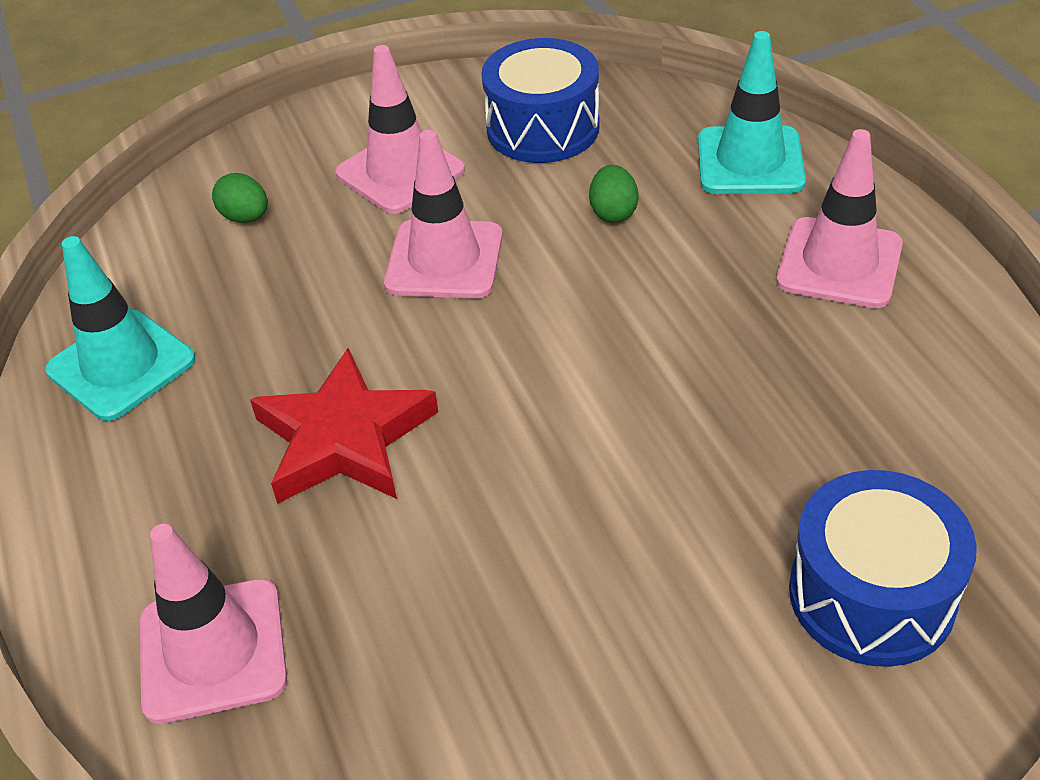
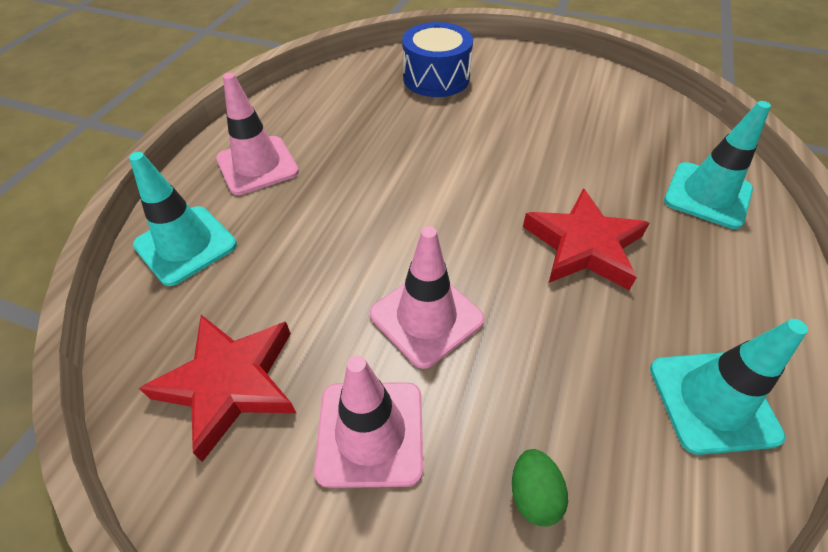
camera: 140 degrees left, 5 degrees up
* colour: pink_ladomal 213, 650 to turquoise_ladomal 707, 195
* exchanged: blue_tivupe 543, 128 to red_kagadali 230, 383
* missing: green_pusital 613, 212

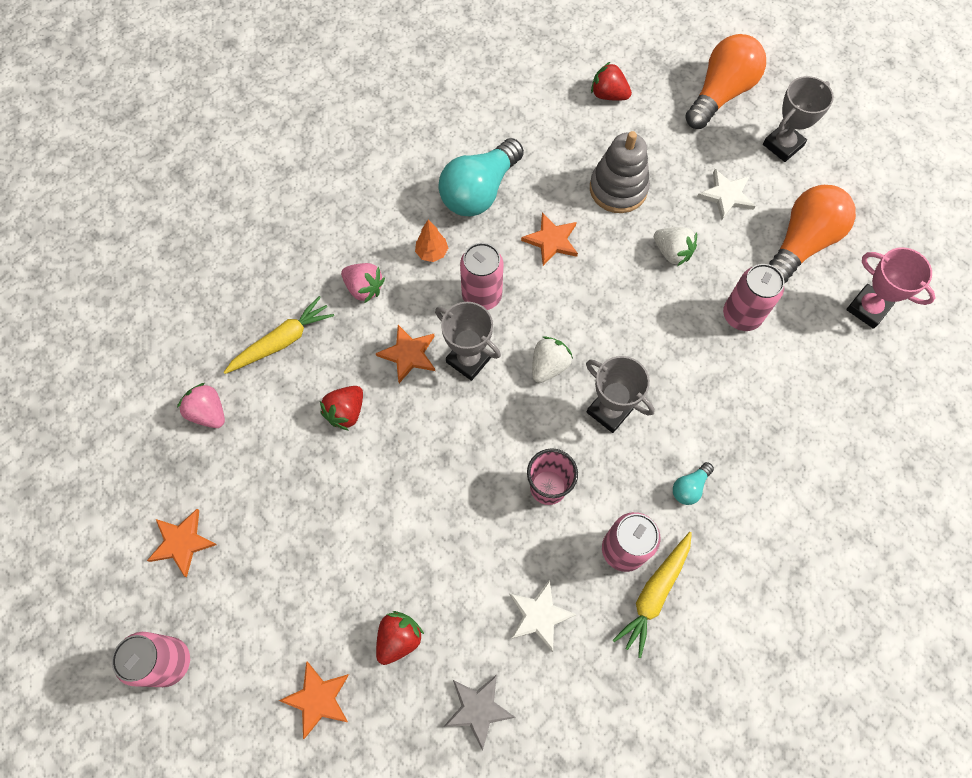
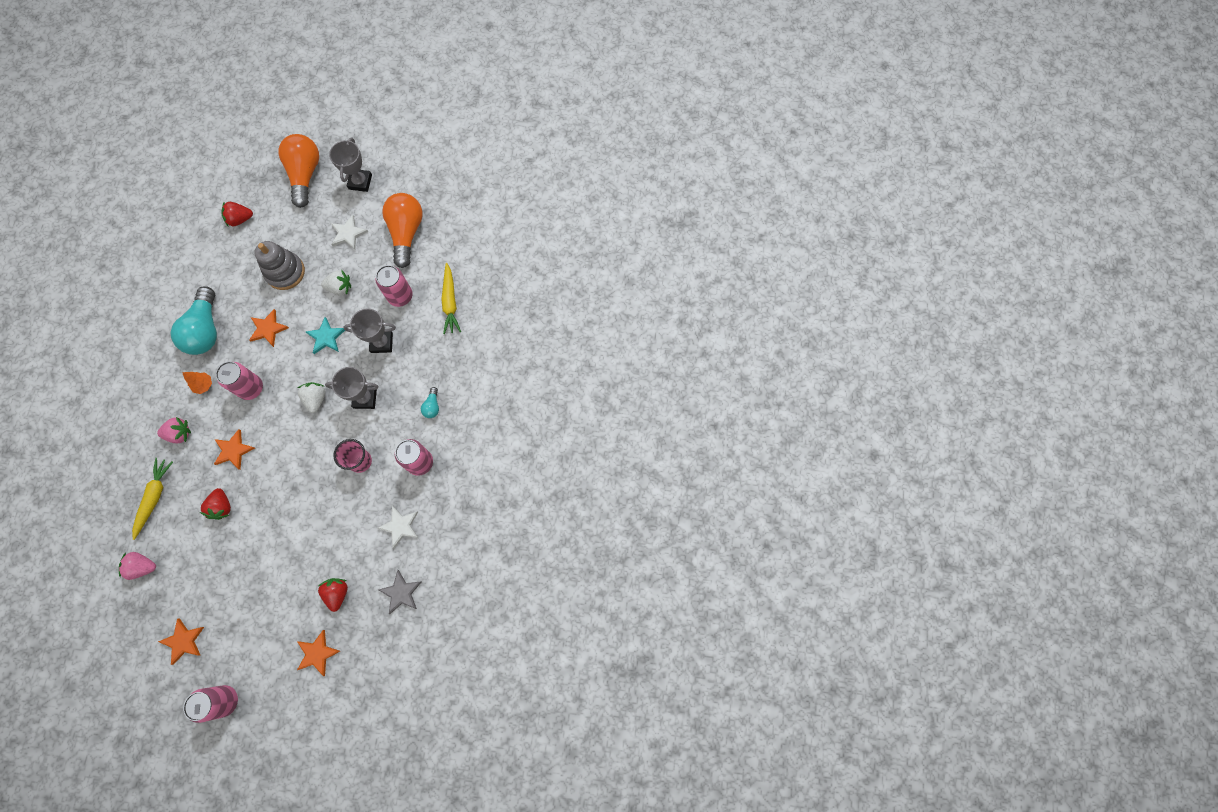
camera: 40 degrees left, 5 degrees up
* relocated: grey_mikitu 468, 359 to 382, 343
* relocated: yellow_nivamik 654, 594 to 450, 302
* missing: pink_mikitu 868, 308
* appeared: turquoise_kagadali 326, 337

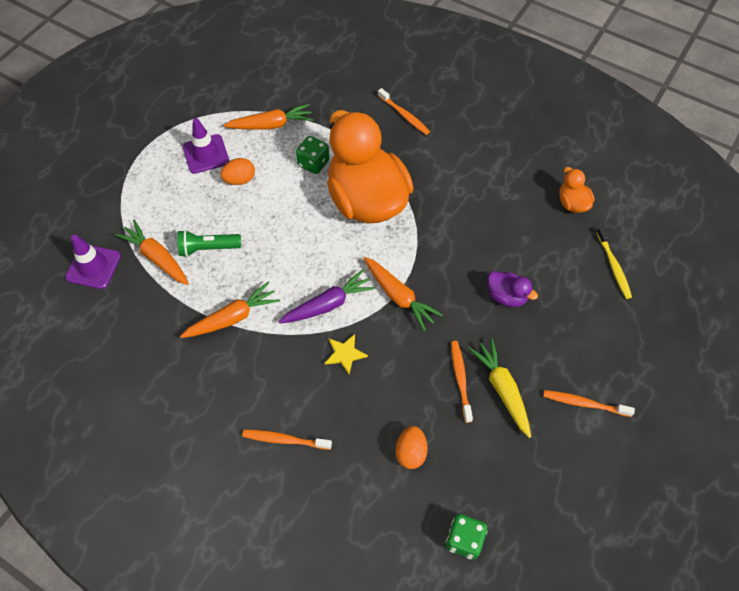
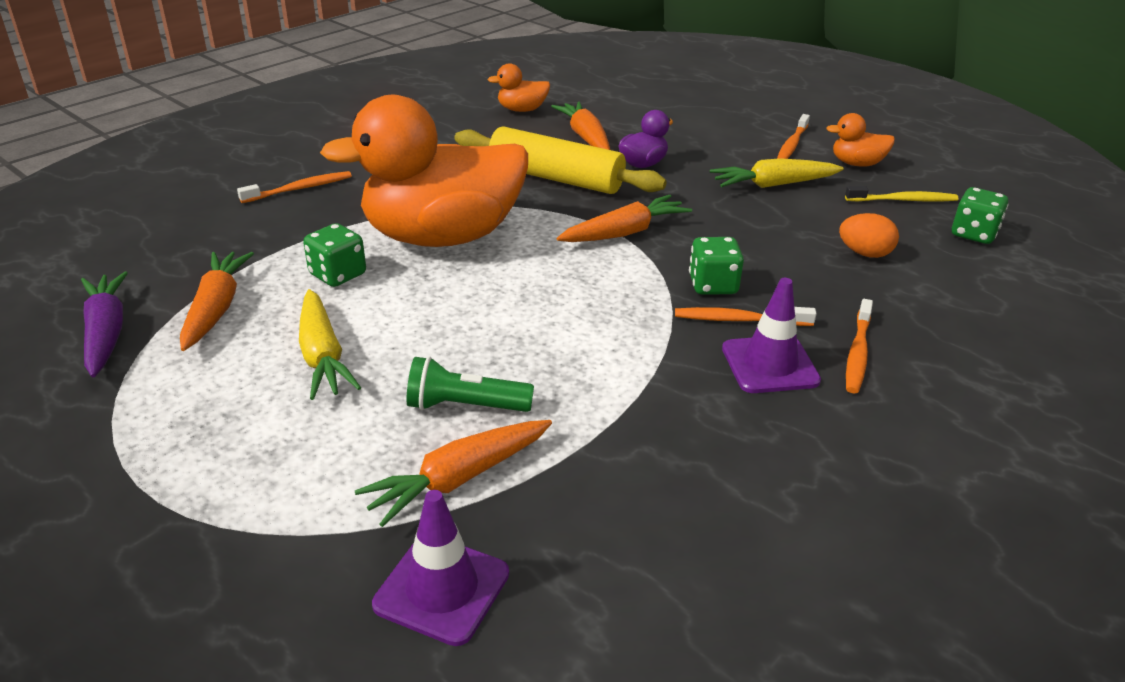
camera: 80 degrees left, 25 degrees down
* spun: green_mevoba 208, 248 = 465, 406 90 degrees clockwise
* relocated: orange_nivamik 232, 318 to 585, 137
* relocated: purple_ladomal 206, 154 to 770, 365
* exchanged: orange_pusital 240, 180 to yellow_nivamik 322, 355
* relocated: purple_nivamik 328, 304 to 106, 333
* exchanged: yellow_kagadali 345, 354 to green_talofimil 713, 285
* relocated: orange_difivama 460, 379 to 739, 320
* relocated: yellow_difivama 613, 266 to 903, 200
* appeared: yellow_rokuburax 556, 178
* appeared: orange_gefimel 856, 164

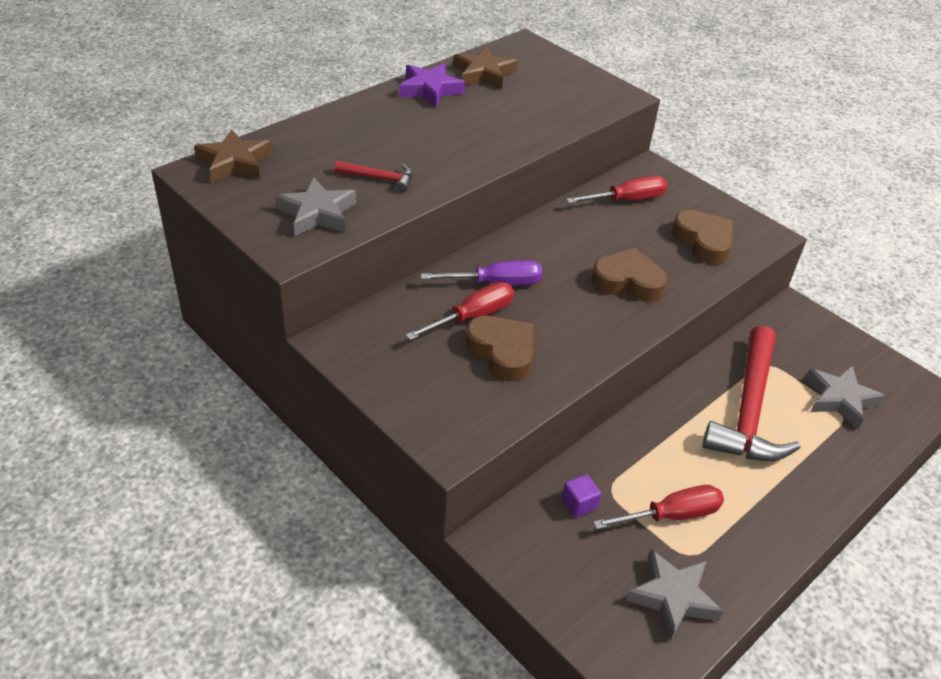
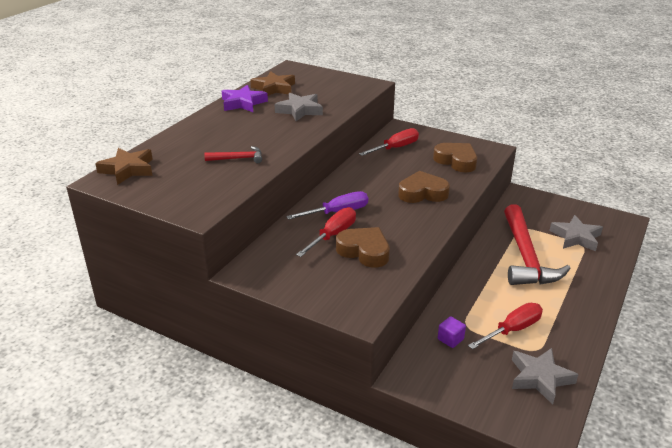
camera: 15 degrees left, 10 degrees down
* relocated: grey_kagadali 317, 213 to 300, 110

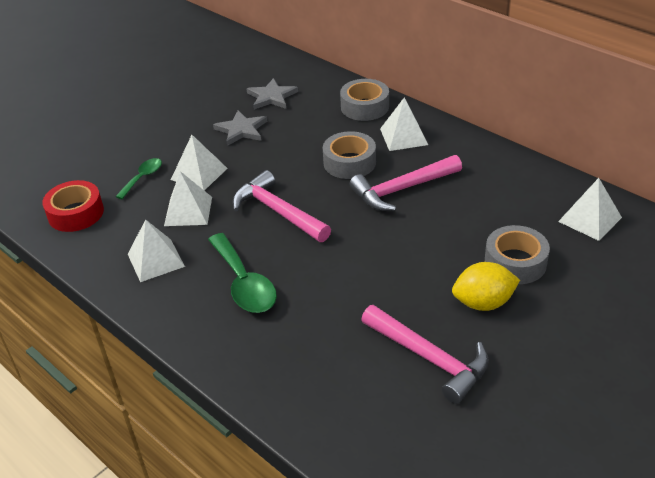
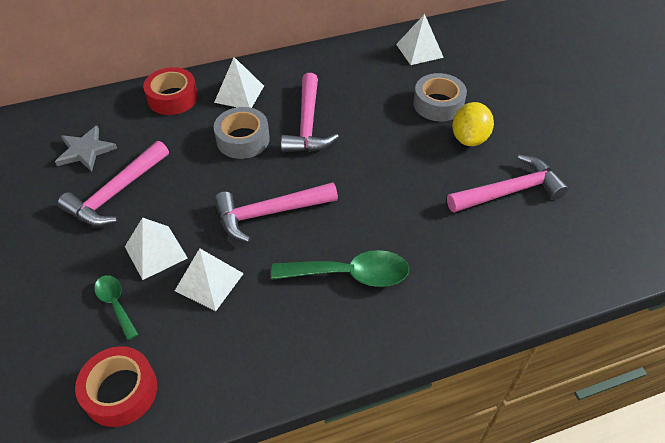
camera: 65 degrees left, 10 degrees up
* missing: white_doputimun 155, 260
* exchanged: grey_kagadali 241, 130 to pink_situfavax 116, 193
* colour: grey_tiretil 364, 107 to red_tiretil 173, 98

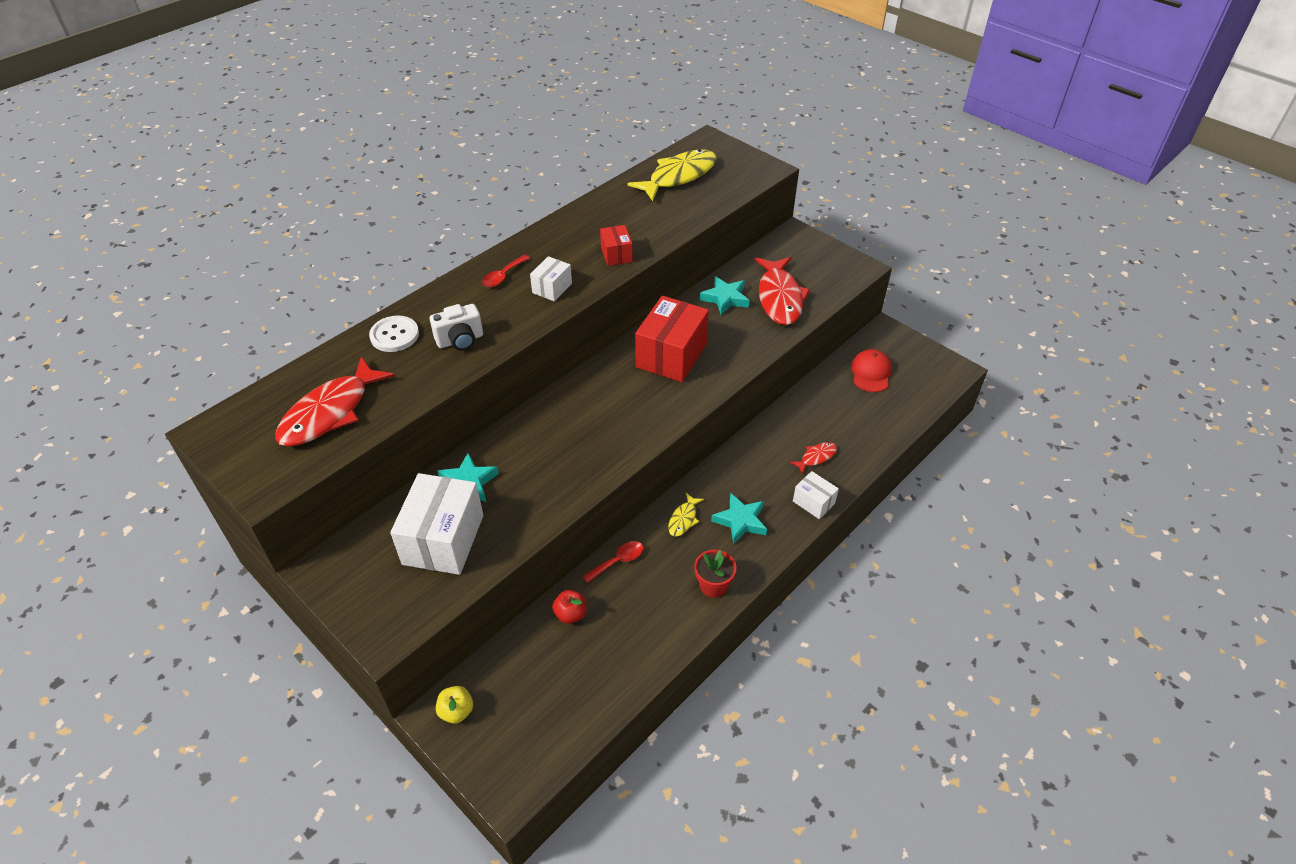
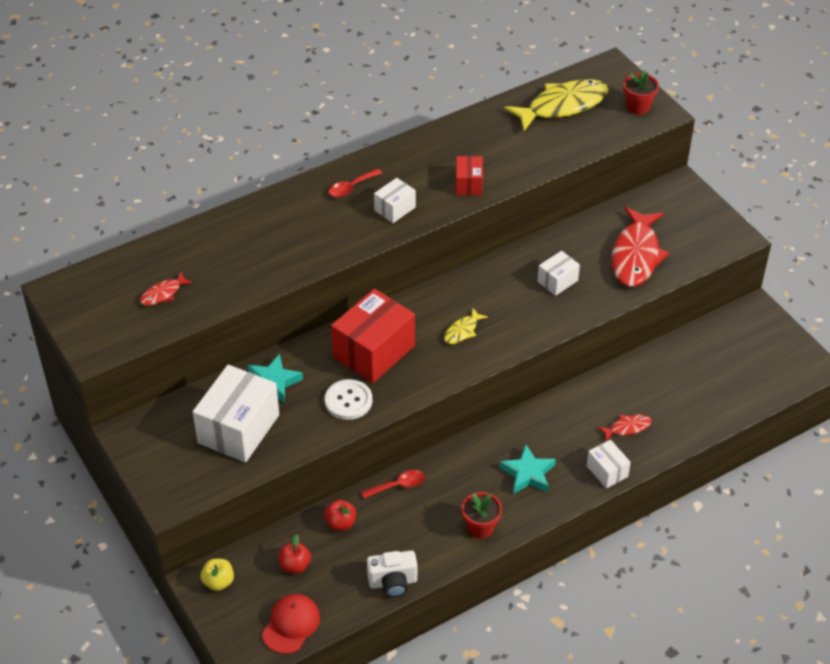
camera: 15 degrees right, 0 degrees up
* size: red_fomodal 330, 412 = 163, 294 x0.47
* relocated: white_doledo 394, 335 to 348, 401
* relocated: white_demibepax 460, 340 to 393, 582
* relocated: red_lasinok 671, 355 to 374, 351
* relocated: yellow_fomodal 683, 519 to 462, 331
* missing: turquoise_kagadali 725, 298
* relocated: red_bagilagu 871, 373 to 291, 625
* appeared: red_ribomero 295, 565
* appeared: white_lasinok 557, 281
* appeared: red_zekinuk 638, 107

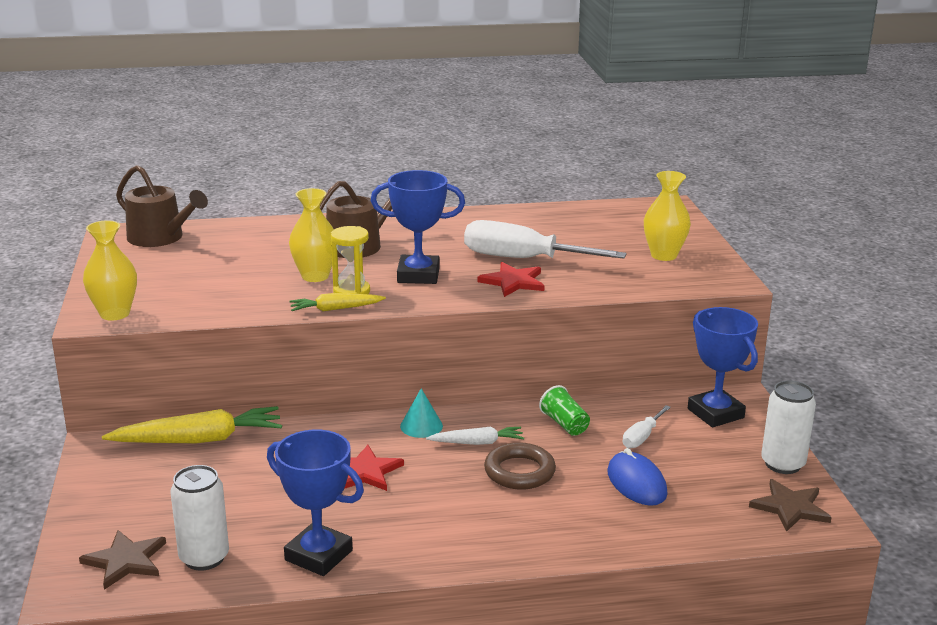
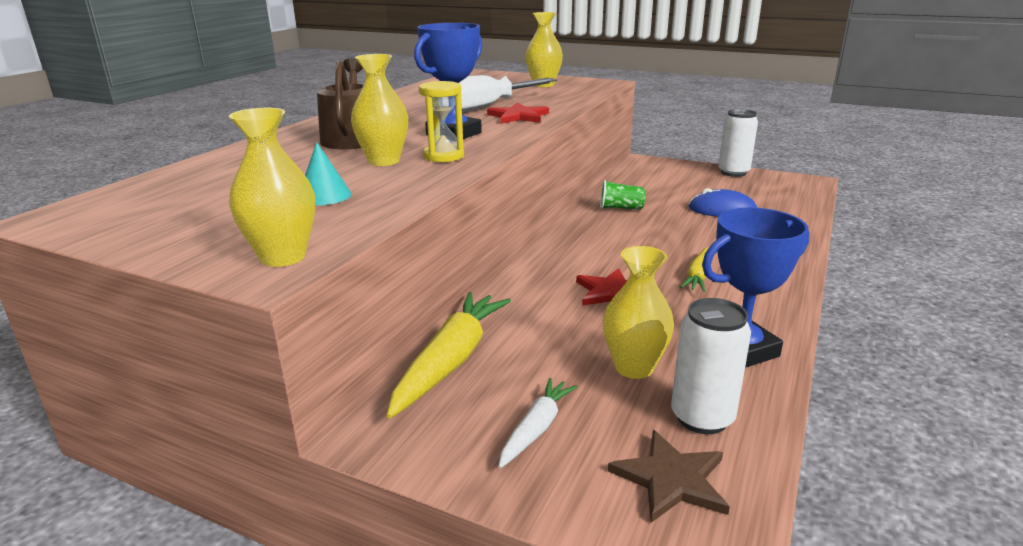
camera: 55 degrees left, 0 degrees up
* missing: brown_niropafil 160, 238
* relocated: yellow_nivamik 335, 309 to 698, 276
* relocated: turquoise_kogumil 421, 426 to 324, 195
* relocated: white_nivamik 477, 443 to 536, 428
* missing: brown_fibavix 519, 472
* missing: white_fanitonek 642, 437
* missing: blue_mikitu 715, 413
* missing: brown_kagadali 790, 507
* appeared: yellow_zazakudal 634, 367

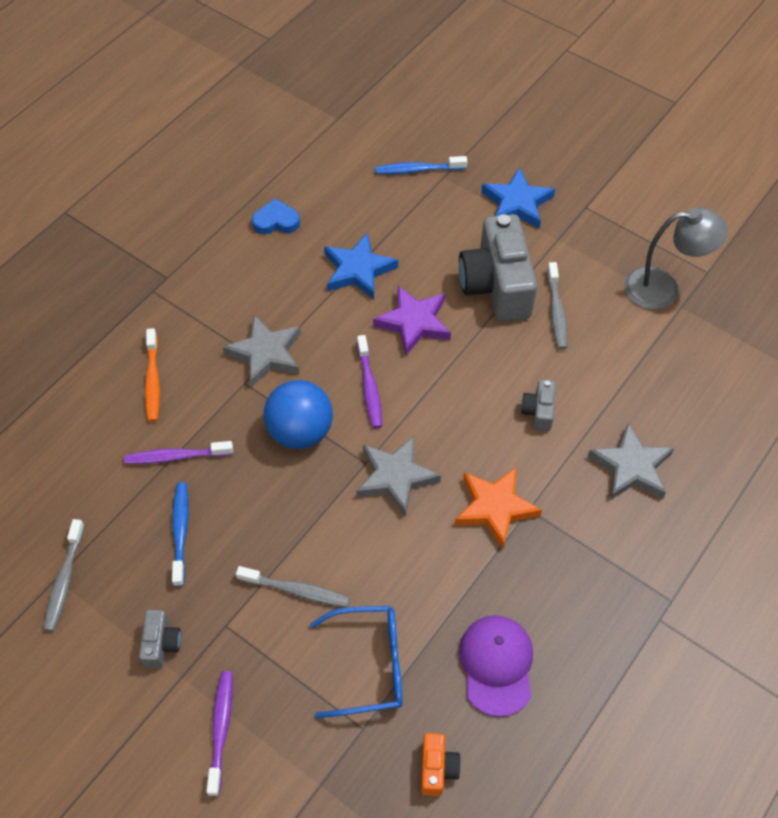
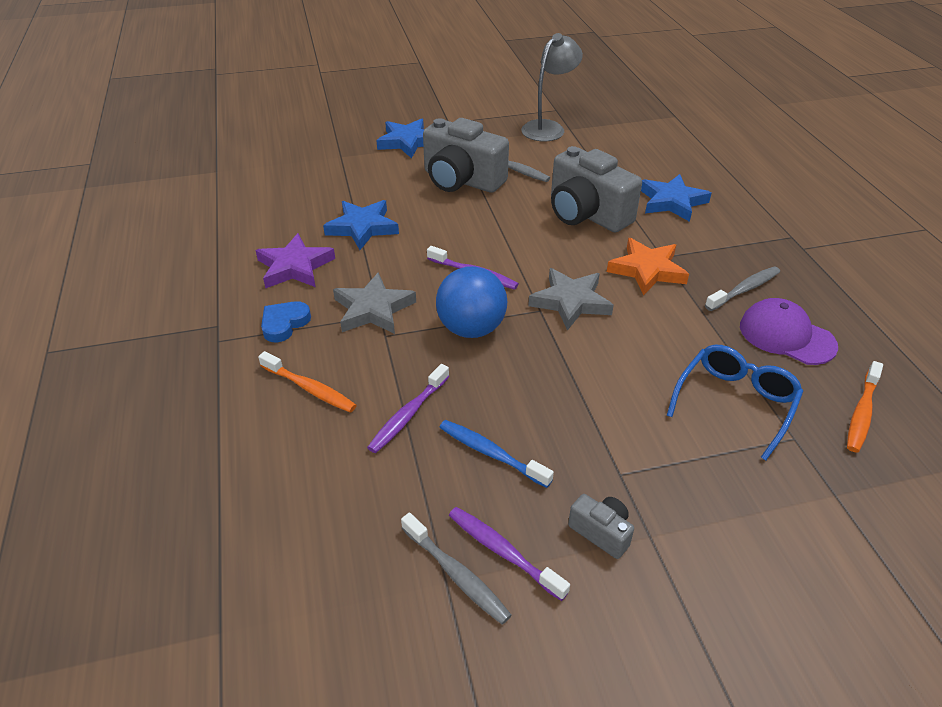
camera: 50 degrees left, 15 degrees down
* relocated: purple_difivama 221, 729 to 503, 551
* relocated: grey_difivama 296, 590 to 744, 289
* relocated: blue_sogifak 276, 221 to 284, 324
* relocated: purple_kagadali 414, 323 to 294, 267
* missing: blue_difivama 418, 170
* exchanged: orange_demibepax 437, 768 to orange_difivama 861, 413
* size: grey_demibepax 538, 412 = 586, 214 x2.22
* colour: grey_kagadali 631, 467 to blue_kagadali 672, 202

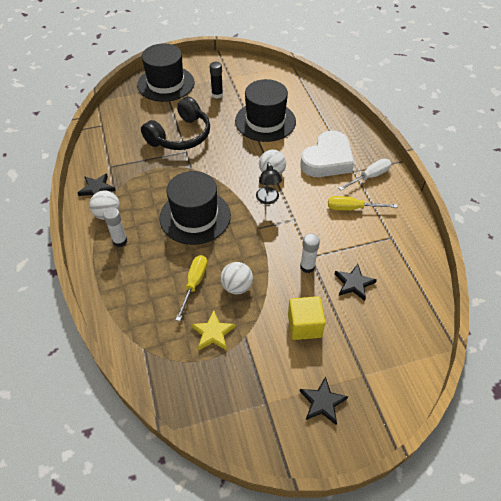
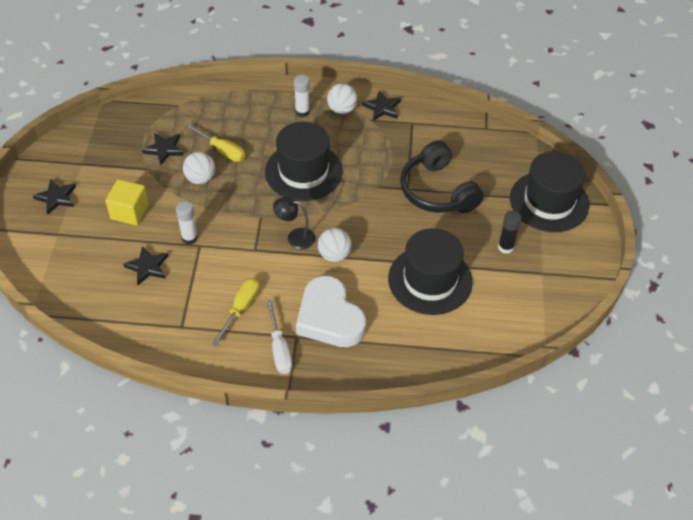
camera: 110 degrees right, 0 degrees up
* colour: yellow_kagadali 213, 333 to black_kagadali 164, 149

